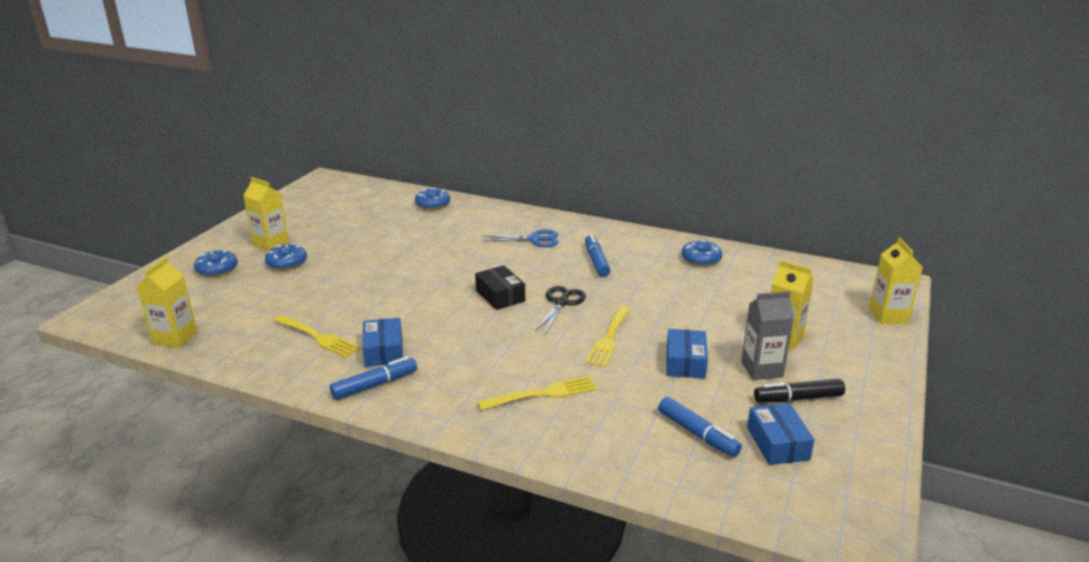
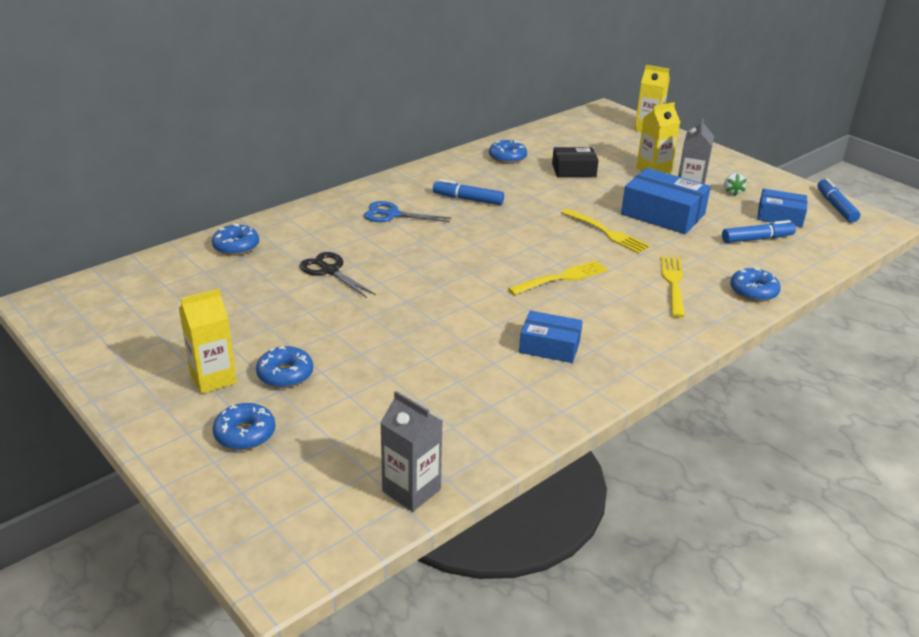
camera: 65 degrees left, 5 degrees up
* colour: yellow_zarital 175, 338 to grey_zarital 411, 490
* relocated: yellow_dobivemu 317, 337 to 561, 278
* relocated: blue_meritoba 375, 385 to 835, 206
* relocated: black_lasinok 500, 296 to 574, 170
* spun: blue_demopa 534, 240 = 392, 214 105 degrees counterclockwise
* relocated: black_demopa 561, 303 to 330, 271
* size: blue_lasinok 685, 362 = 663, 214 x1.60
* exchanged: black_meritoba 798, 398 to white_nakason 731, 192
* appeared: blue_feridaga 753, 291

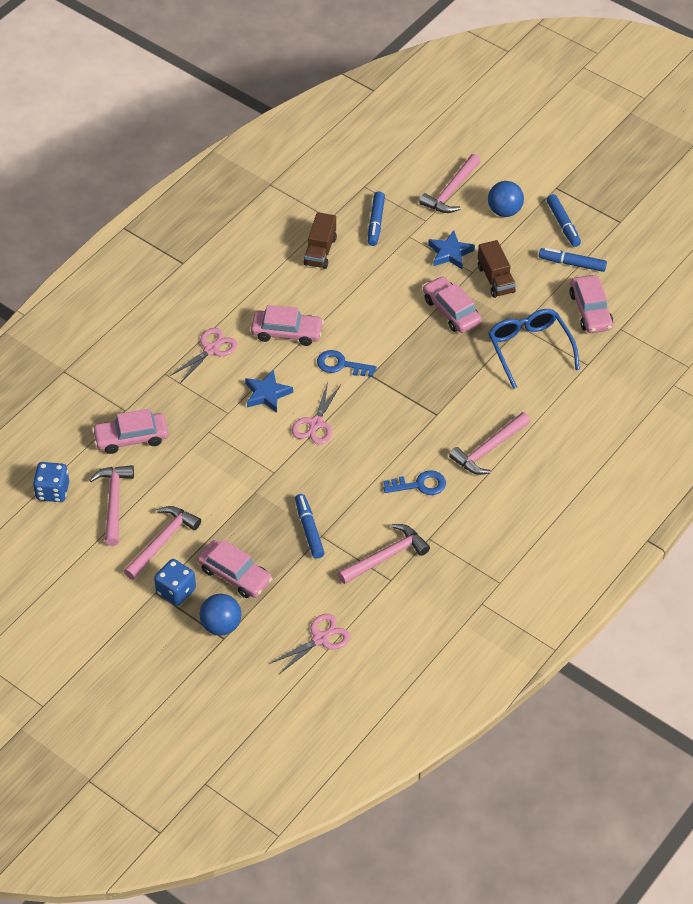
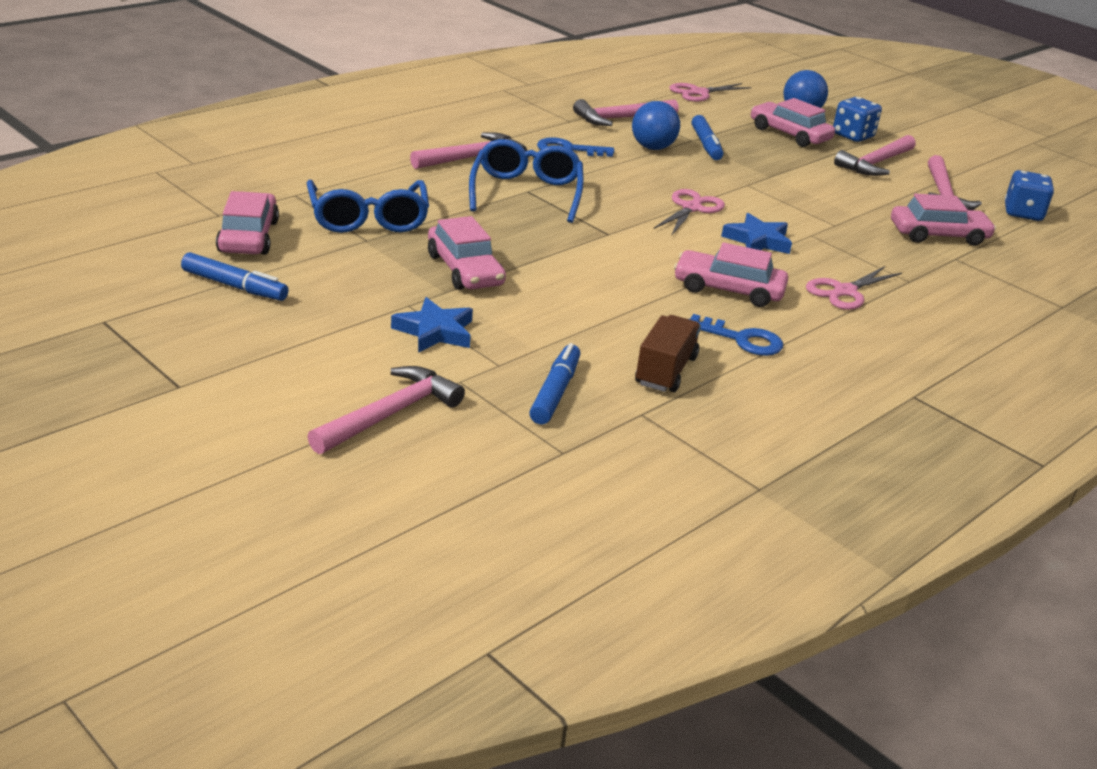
camera: 175 degrees left, 20 degrees down
* relocated: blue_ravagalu 341, 365 to 742, 339
* missing: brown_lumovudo 495, 279
* relocated: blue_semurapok 504, 211 to 652, 148
* missing: blue_meritoba 563, 224
* appeared: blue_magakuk 526, 192

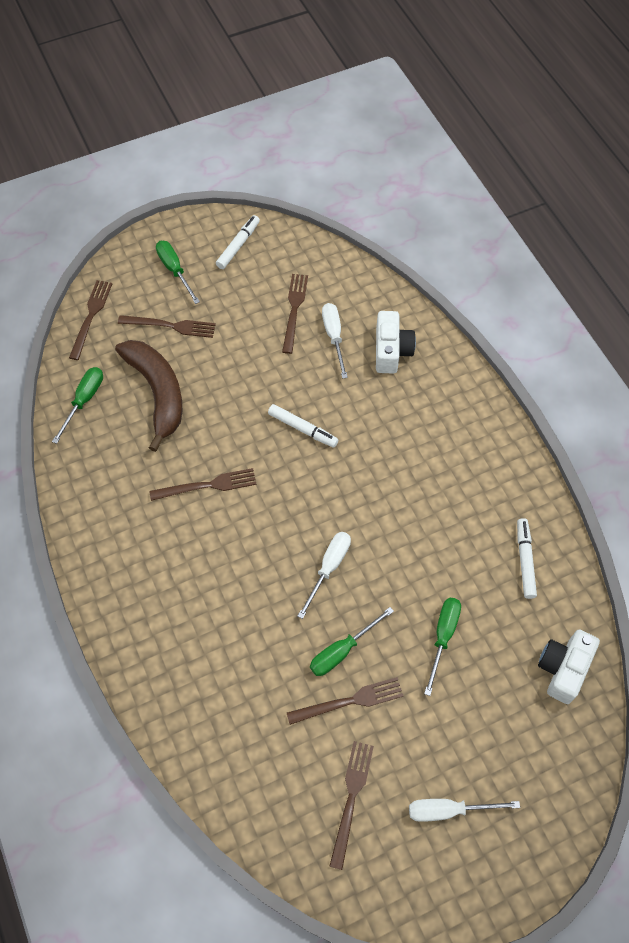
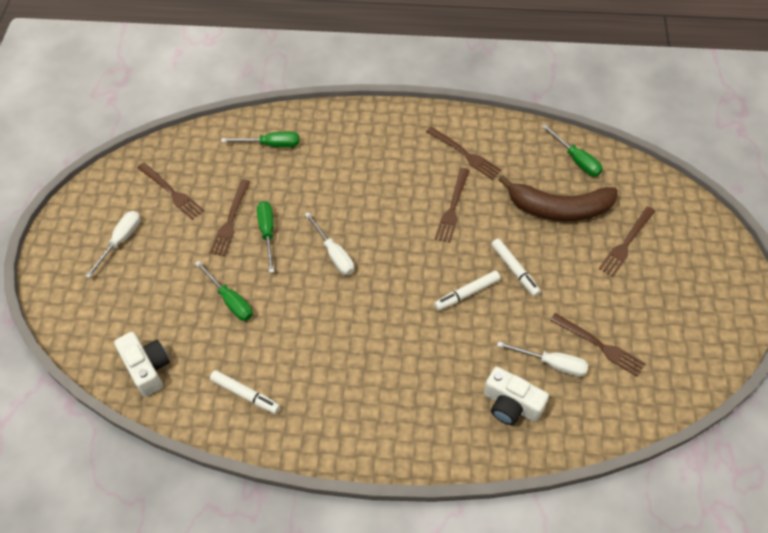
camera: 120 degrees right, 5 degrees down
* relocated: brown_dobivemu 91, 316 to 465, 154
* relocated: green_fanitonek 175, 270 to 271, 144
* relocated: white_meritoba 238, 245 to 514, 270

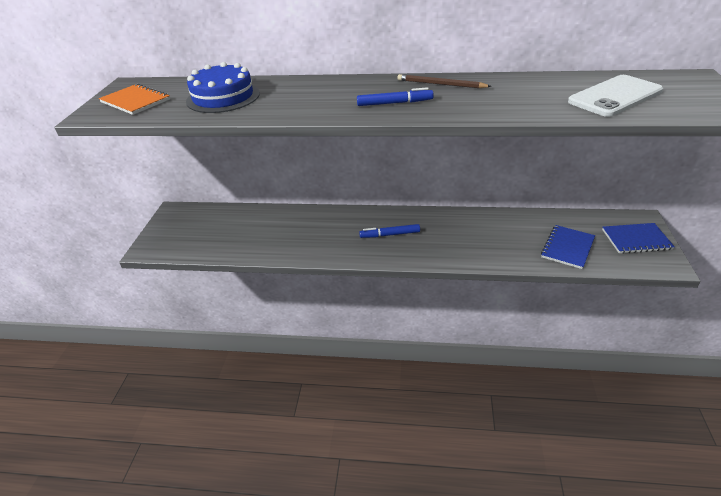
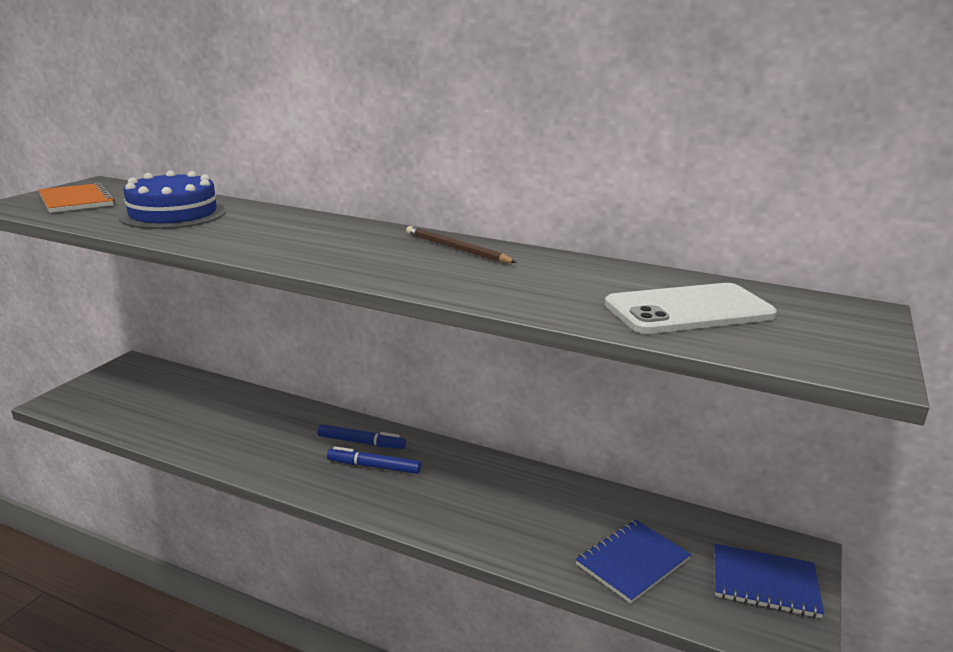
camera: 15 degrees right, 15 degrees down
* relocated: blue_meritoba 394, 103 to 361, 442

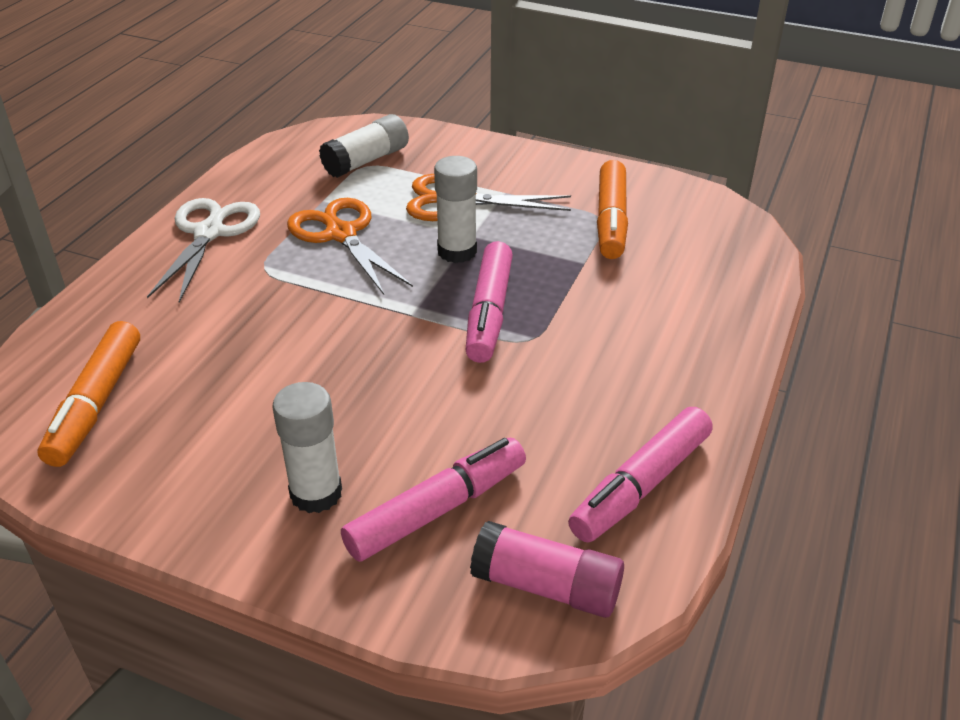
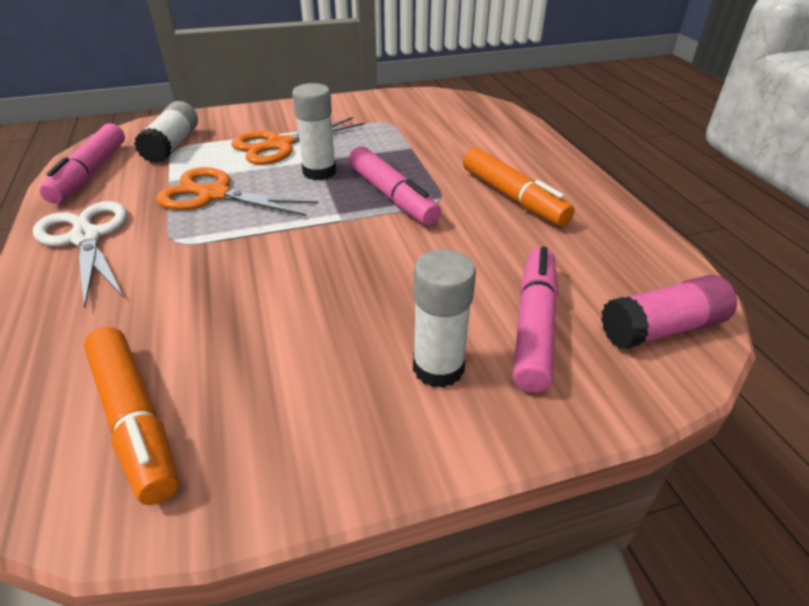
camera: 40 degrees left, 0 degrees up
* relocated: pink_meritoba 641, 485 to 90, 173
* relocated: orange_meritoba 611, 220 to 512, 197

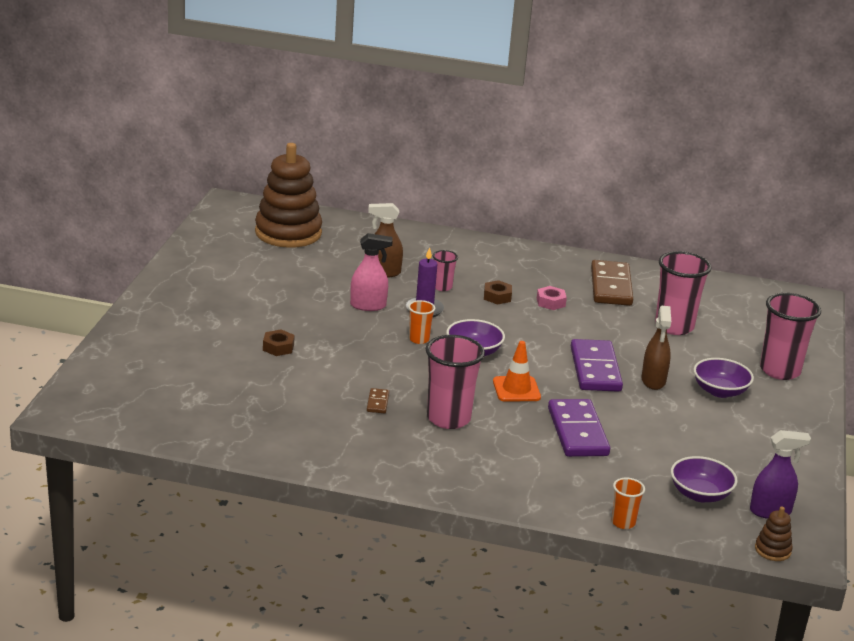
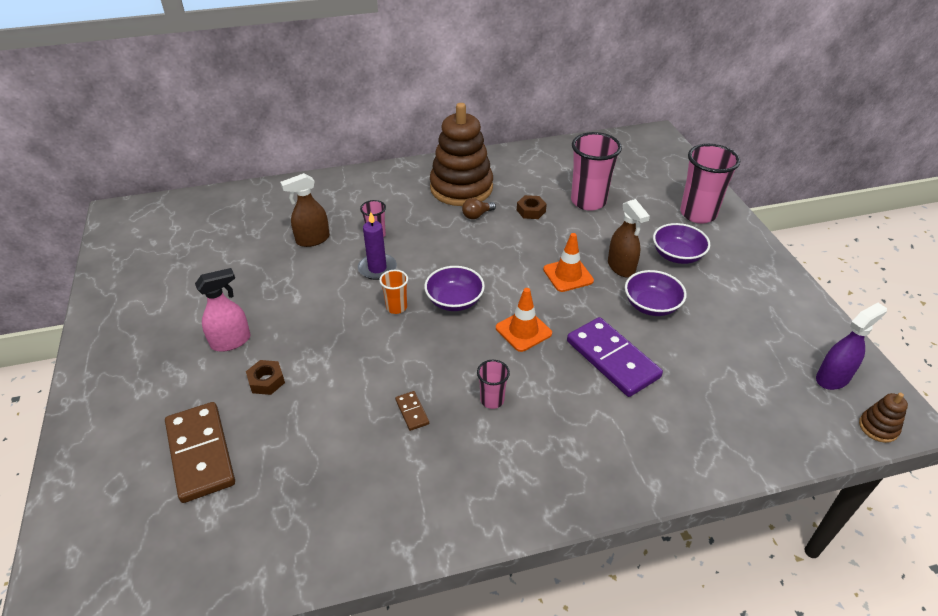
camera: 25 degrees left, 15 degrees up
* relocated: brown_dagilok 288, 233 to 461, 188
* relocated: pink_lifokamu 368, 306 to 231, 341
* size: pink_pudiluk 448, 418 = 492, 400 x0.50
* relocated: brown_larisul 497, 297 to 531, 211
* exchanged: pink_larisul 551, 302 to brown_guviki 477, 215
* exchanged: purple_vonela 595, 369 to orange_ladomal 568, 275
* relocated: brown_vonela 611, 286 to 200, 453
* missing: orange_pudiluk 623, 523
* relocated: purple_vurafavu 700, 494 to 651, 305

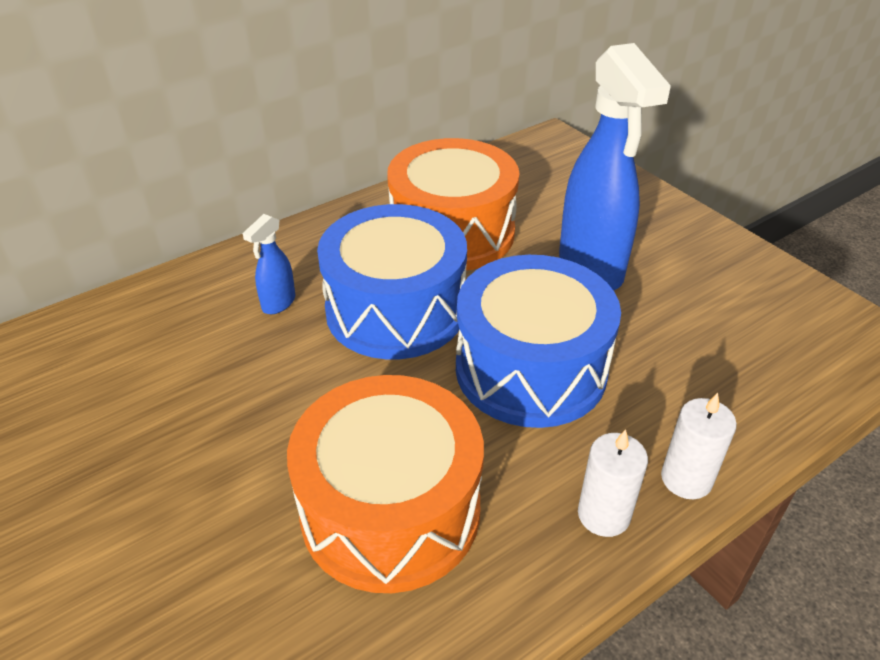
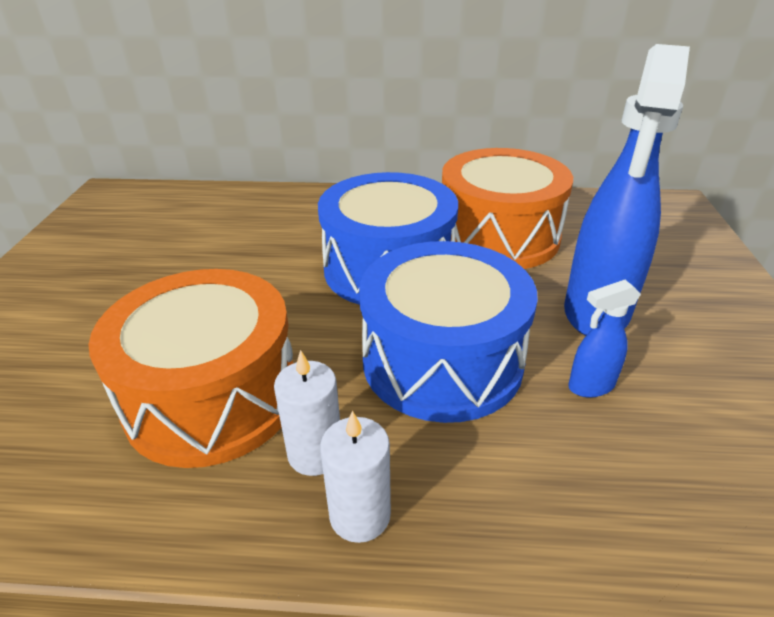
camera: 40 degrees right, 5 degrees down
* relocated: blue_lifokamu 278, 303 to 590, 386
* relocated: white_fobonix 686, 479 to 315, 453

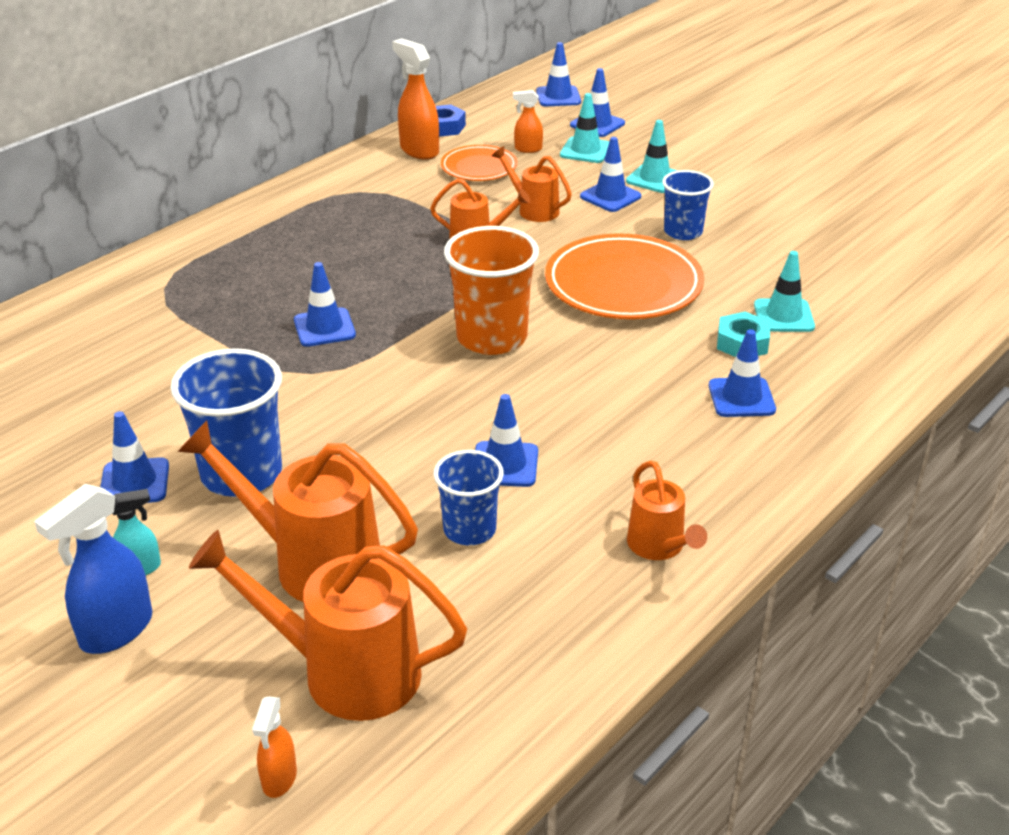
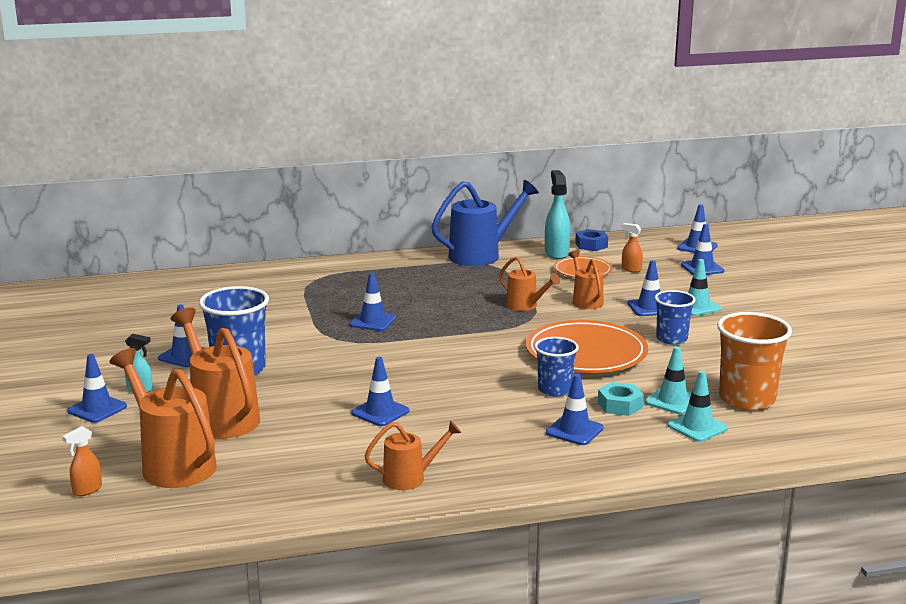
camera: 35 degrees right, 15 degrees down
* exchanged: blue_lifokamu 115, 631 to blue_ladomal 97, 409
* colour: orange_lifokamu 419, 150 to turquoise_lifokamu 556, 253
* relocated: blue_pudiluk 469, 529 to 554, 390
* relocated: orange_pudiluk 492, 338 to 747, 399
* relocated: turquoise_ladomal 585, 150 to 697, 427
* spun: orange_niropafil 659, 547 = 410, 478 120 degrees counterclockwise
* appeared: blue_niropafil 481, 255

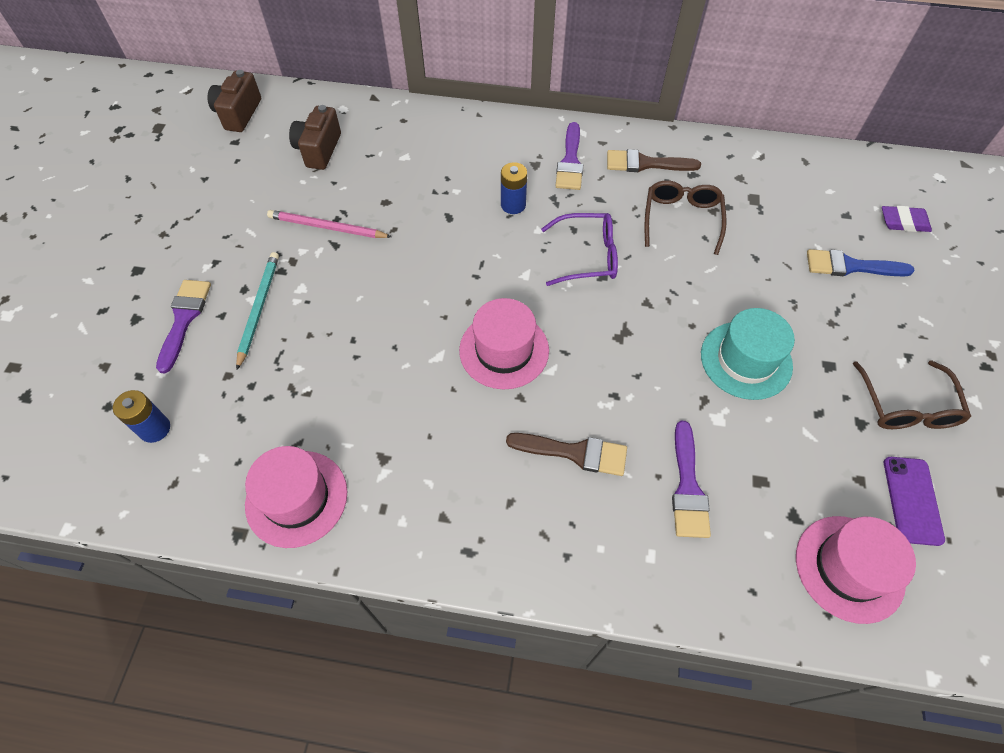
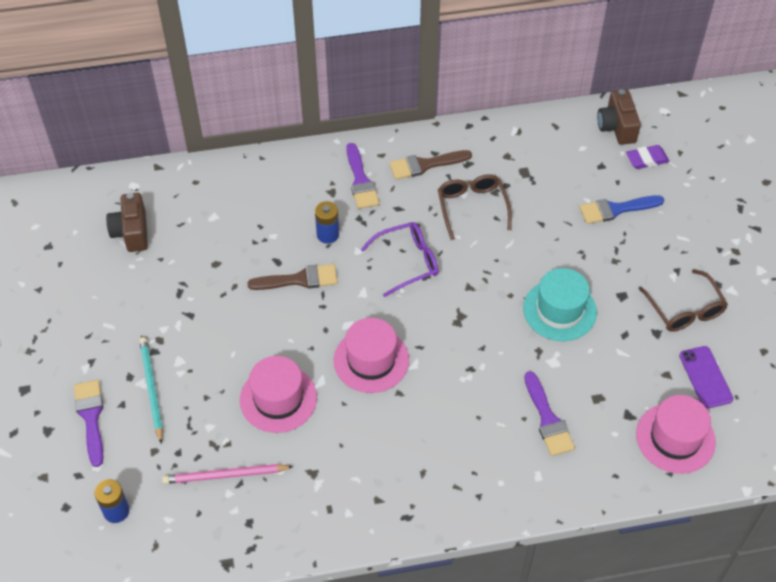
camera: 20 degrees left, 5 degrees down
* relocated: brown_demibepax 239, 114 to 616, 127
* relocated: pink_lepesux 296, 498 to 278, 399
* relocated: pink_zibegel 327, 227 to 225, 475
* relocated: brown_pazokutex 575, 453 to 299, 279

